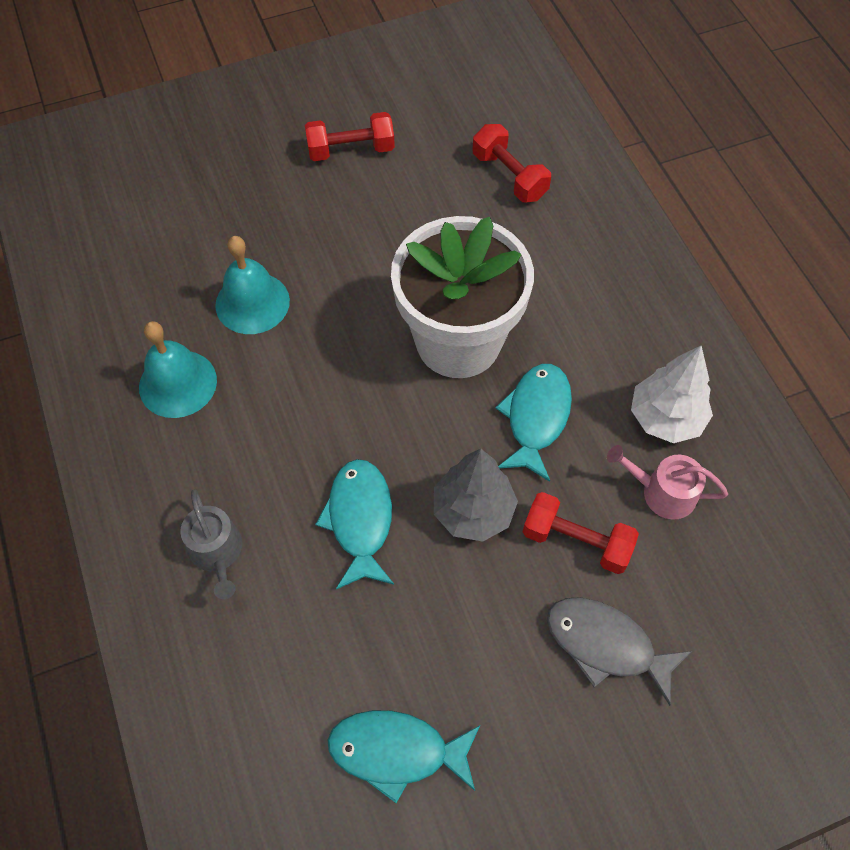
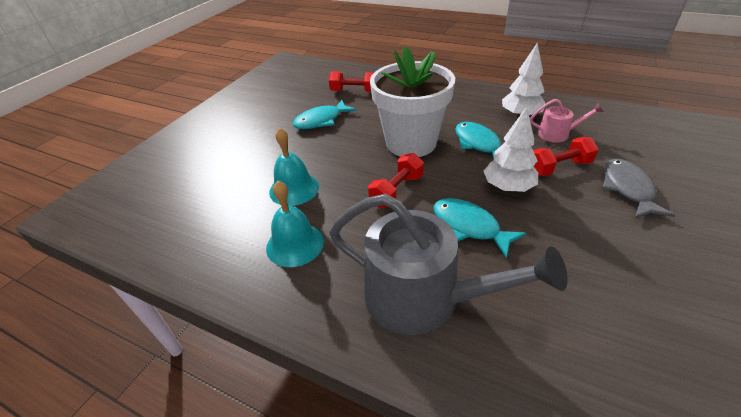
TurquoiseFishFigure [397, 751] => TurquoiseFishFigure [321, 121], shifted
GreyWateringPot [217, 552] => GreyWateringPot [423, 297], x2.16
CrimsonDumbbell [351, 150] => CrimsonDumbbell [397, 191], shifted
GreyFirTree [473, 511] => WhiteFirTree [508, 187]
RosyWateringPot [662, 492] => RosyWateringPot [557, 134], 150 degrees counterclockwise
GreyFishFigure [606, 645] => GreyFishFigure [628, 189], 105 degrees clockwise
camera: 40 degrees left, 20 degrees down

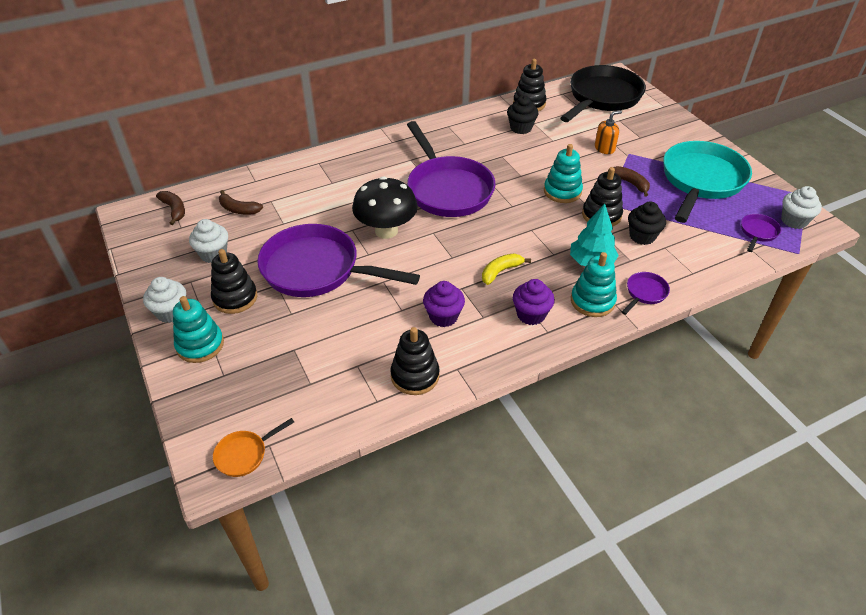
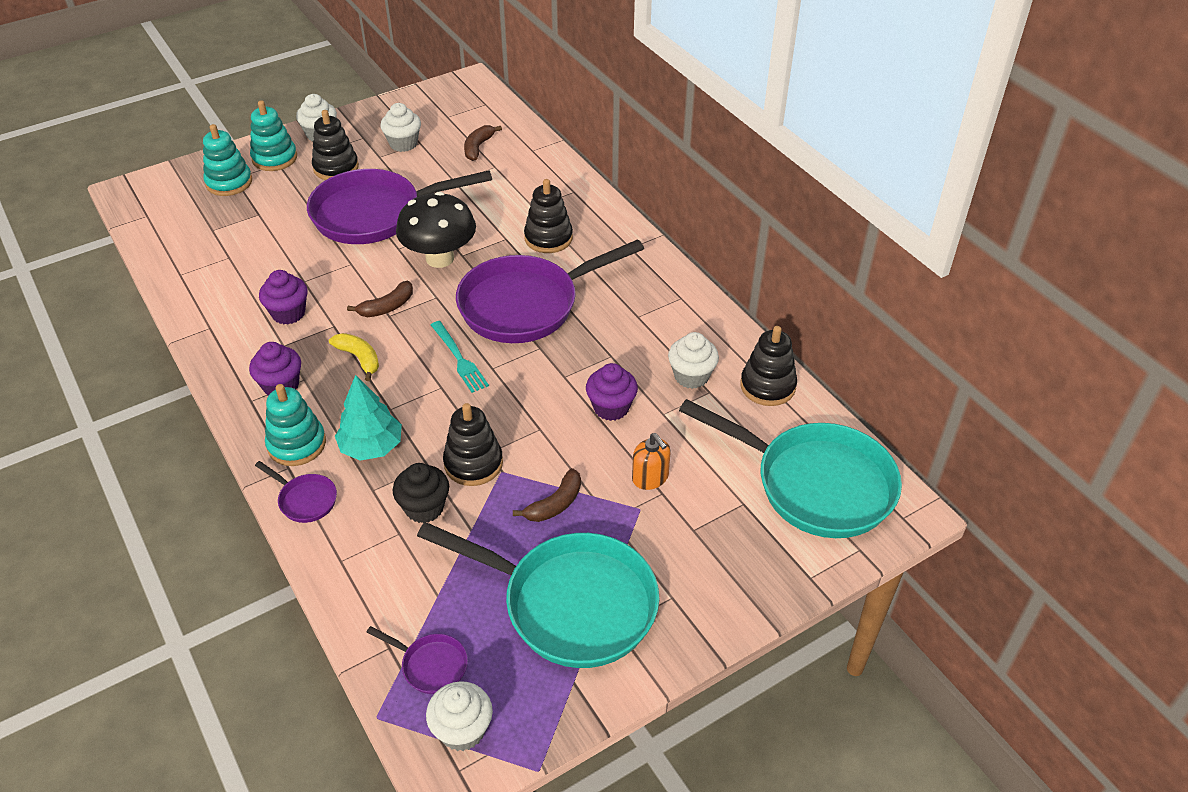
TurquoiseRingStacker [562, 191] => TurquoiseRingStacker [229, 182], shifted
VioletSkillet [317, 269] => VioletSkillet [374, 214], 120 degrees counterclockwise
RussetToyBanana [174, 210] => RussetToyBanana [387, 307], shifted
nothing => TurquoiseTableFork [460, 359]
BlackRingStacker [415, 376] => BlackRingStacker [548, 238], shifted
nothing => VioletFairyCake [611, 407]
BlackFairyCake [521, 128] => WhiteFairyCake [691, 376]
BlackSkillet [602, 97] => TurquoiseSkillet [815, 484]
OrangeColouredSkillet [244, 454] => nothing
camera: 85 degrees right, 0 degrees up

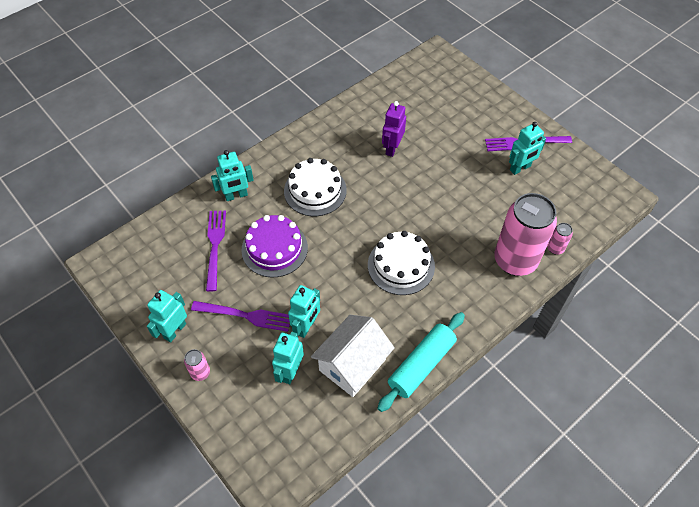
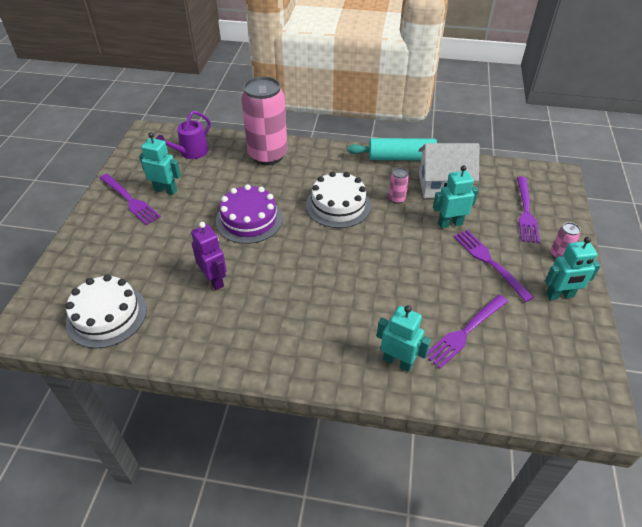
WhiteGateau [315, 190] => WhiteGateau [107, 315], shifted
nothing => VioletWateringPot [190, 153]
VioletToyRobot [392, 148] => VioletToyRobot [214, 280], 105 degrees counterclockwise
VioletGateau [274, 248] => VioletGateau [249, 219], shifted
RosyTin [555, 248] => RosyTin [396, 199], shifted
nothing => VioletTableFork [526, 212]
TurquoiseToyRobot [290, 371] => nothing
camera: 130 degrees left, 10 degrees down

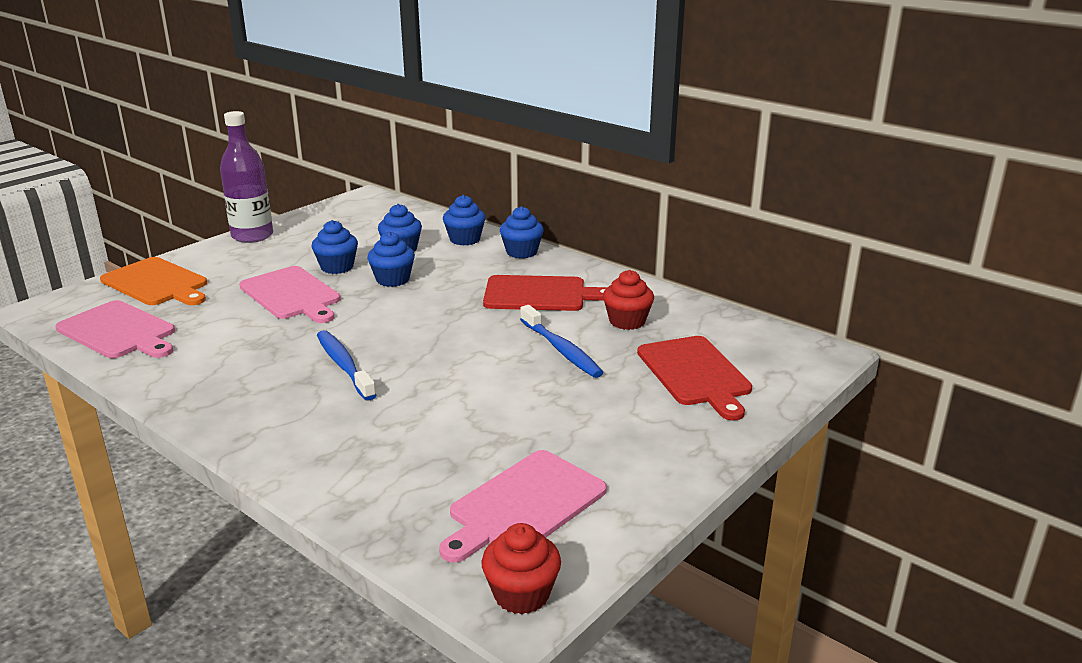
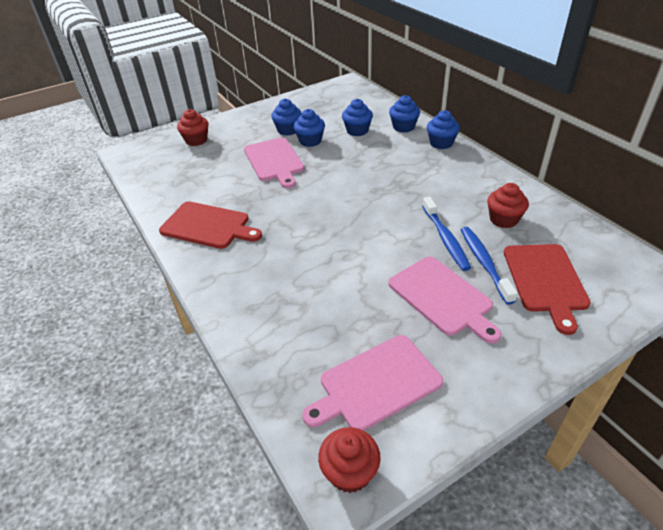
CrimsonCuttingBoard [540, 294] => CrimsonCuttingBoard [208, 226], shifted
OrangeColouredCuttingBoard [157, 283] => CrimsonFairyCake [196, 140]
CobaltFairyCake [393, 279] => CobaltFairyCake [288, 130], shifted
RosyCuttingBoard [119, 331] => RosyCuttingBoard [442, 297], shifted
CobaltToothBrush [344, 365] => CobaltToothBrush [484, 263], shifted
VioletBottle [252, 236] => nothing
camera: 20 degrees right, 15 degrees up

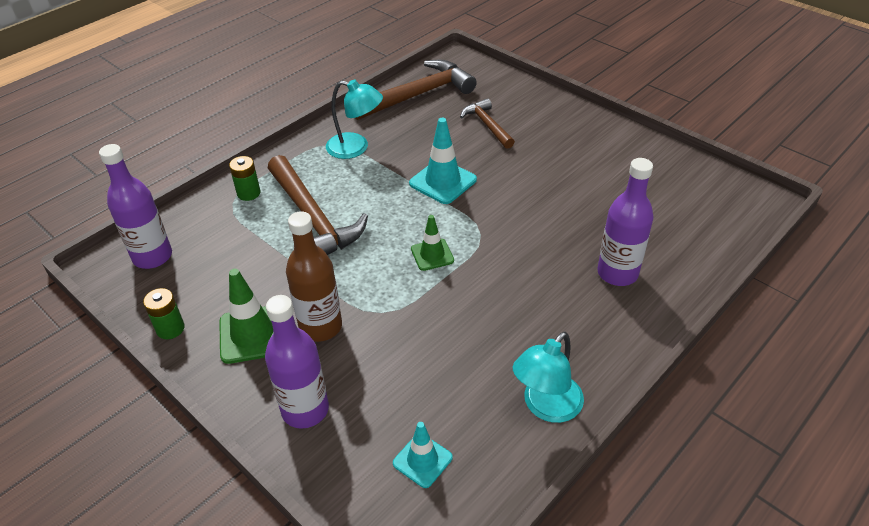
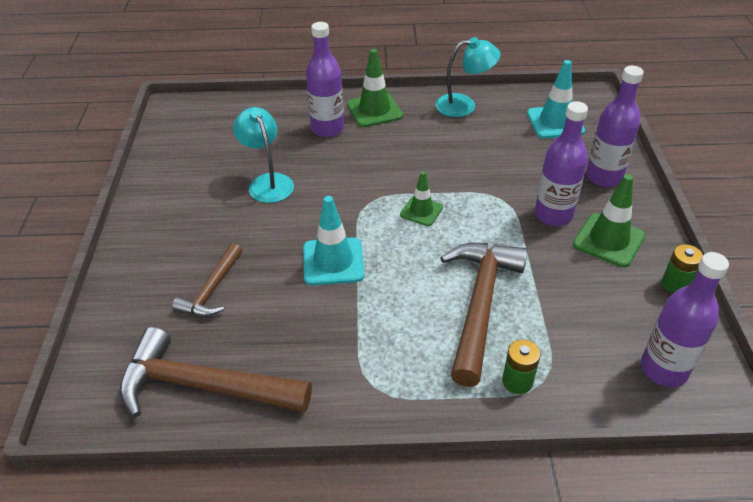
TurquoiseReadingLamp [356, 148] => TurquoiseReadingLamp [267, 182], shifted
nothing => GreenTrafficCone [374, 110]
TurquoiseTrafficCone [422, 460] => TurquoiseTrafficCone [555, 122], x1.59
RussetBottle [320, 327] => VioletBottle [553, 215]
camera: 135 degrees left, 0 degrees up

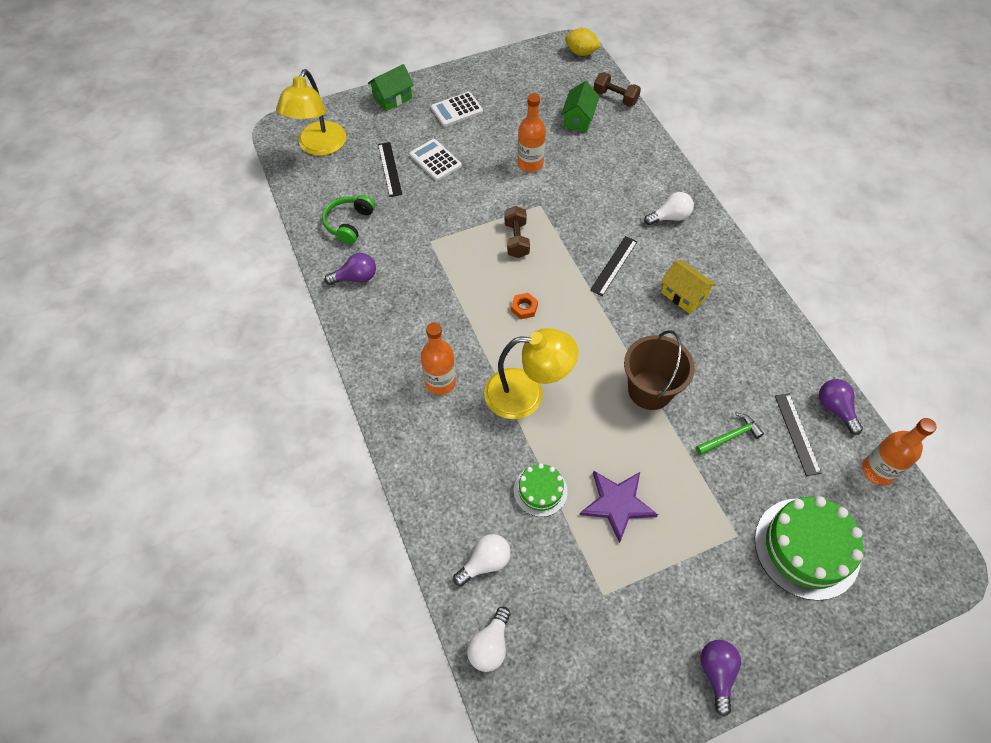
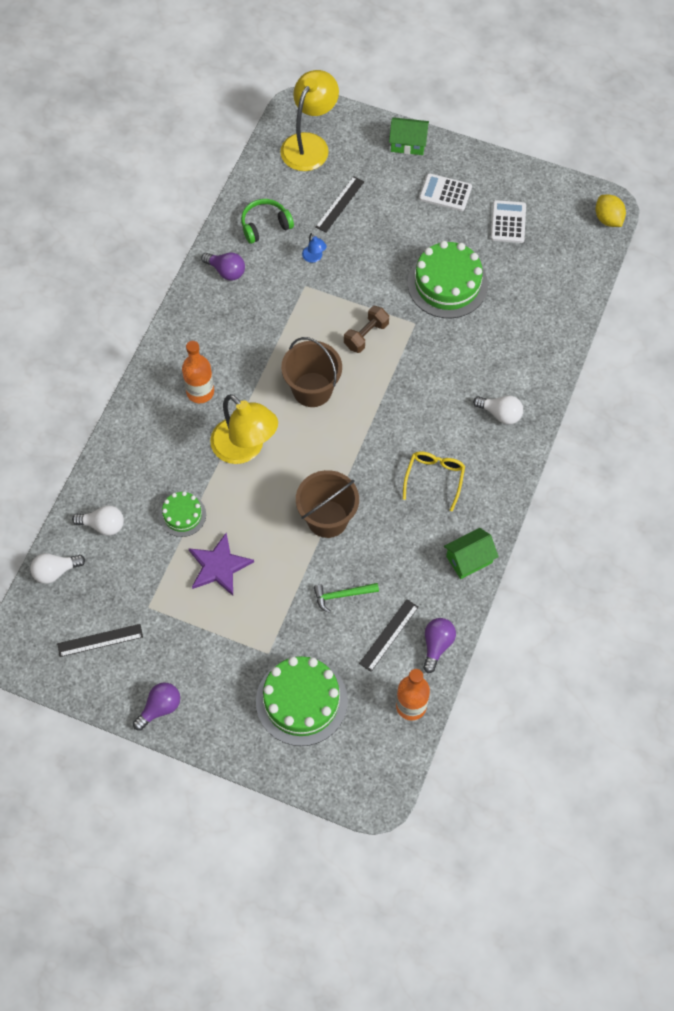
BlackStraightedge [614, 265] => BlackStraightedge [100, 640], shifted
GoldenReadingLamp [319, 146] => GoldenReadingLamp [309, 144], 150 degrees clockwise
OrangeColouredHexagonNut [524, 308] => RussetSandBucket [312, 389]
nothing => CobaltReadingLamp [314, 257]
GreenHammer [730, 436] => GreenHammer [342, 595], 150 degrees clockwise
GoldenToyHouse [683, 295] => GoldenGlasses [434, 478]
OrangeColouredBottle [530, 164] => GreenGateau [447, 284]
GreenToyHouse [578, 119] => GreenToyHouse [469, 559], shifted
WhiteAddingMachine [435, 160] => WhiteAddingMachine [508, 222], shifted
RussetDumbbell [615, 98] => nothing
camera: 45 degrees right, 5 degrees up

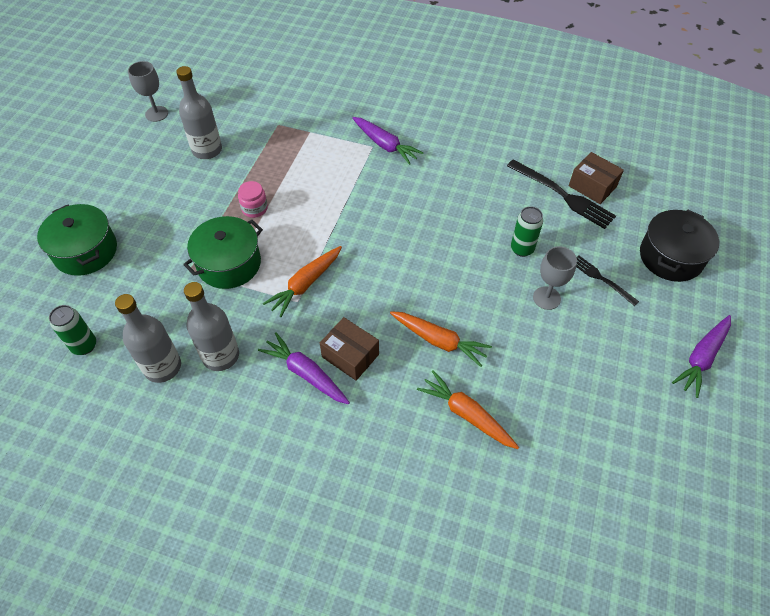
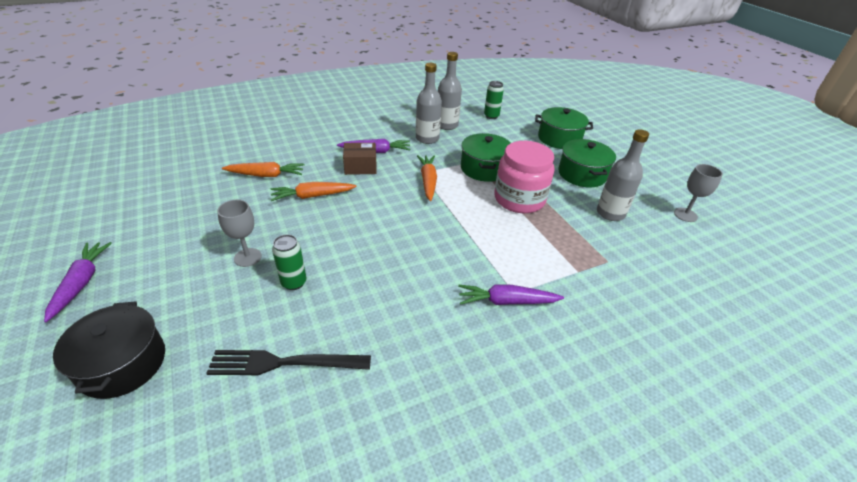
RosyJamJar [254, 208] => RosyJamJar [519, 199], x2.25
nothing => GreenStockpot [582, 174]
RussetParcel [592, 186] => nothing
BlackTableFork [601, 279] => nothing
camera: 135 degrees right, 15 degrees down

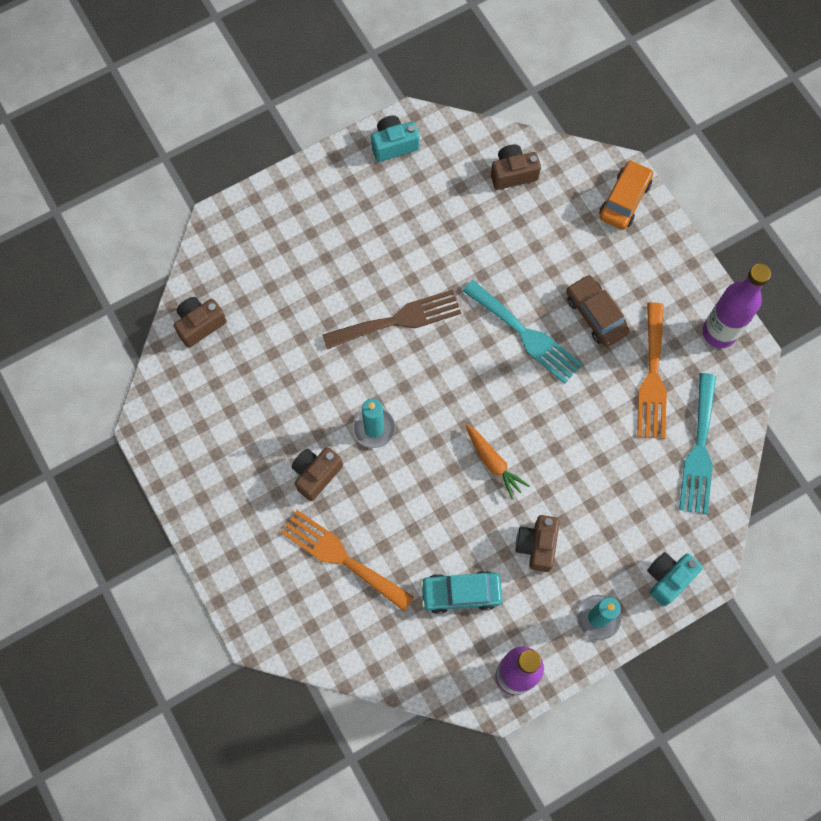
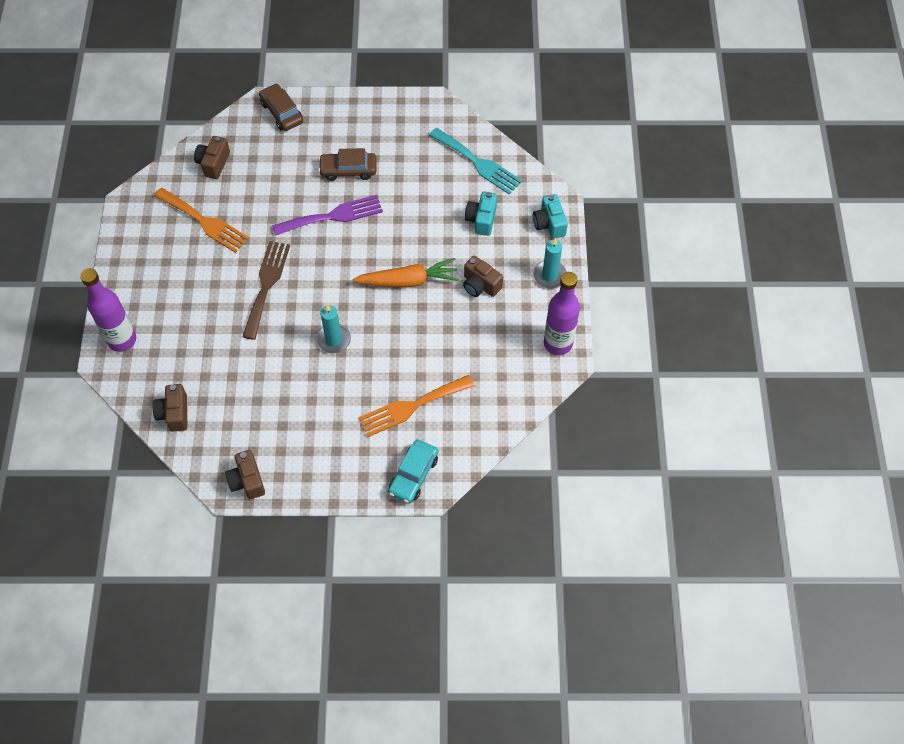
VioletBottle [719, 332] => VioletBottle [122, 340], shifted
OrangeColouredTableFork [652, 376] => OrangeColouredTableFork [203, 221], shifted
RussetCamera [316, 474] => RussetCamera [247, 481], shifted
OrangeColouredToyCar [624, 200] => RussetToyCar [282, 112]
TurquoiseTableFork [524, 334] => VioletTableFork [332, 216]
OrangeColouredToyCarrot [493, 462] => OrangeColouredToyCarrot [407, 281], x1.52
TurquoiseToyCar [461, 593] => TurquoiseToyCar [413, 475], shifted
TurquoiseCamera [394, 145] => TurquoiseCamera [481, 219], shifted
camera: 60 degrees left, 10 degrees down

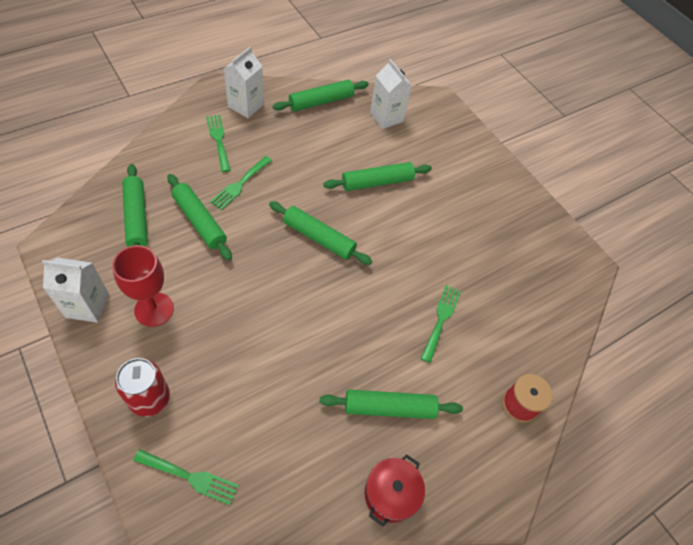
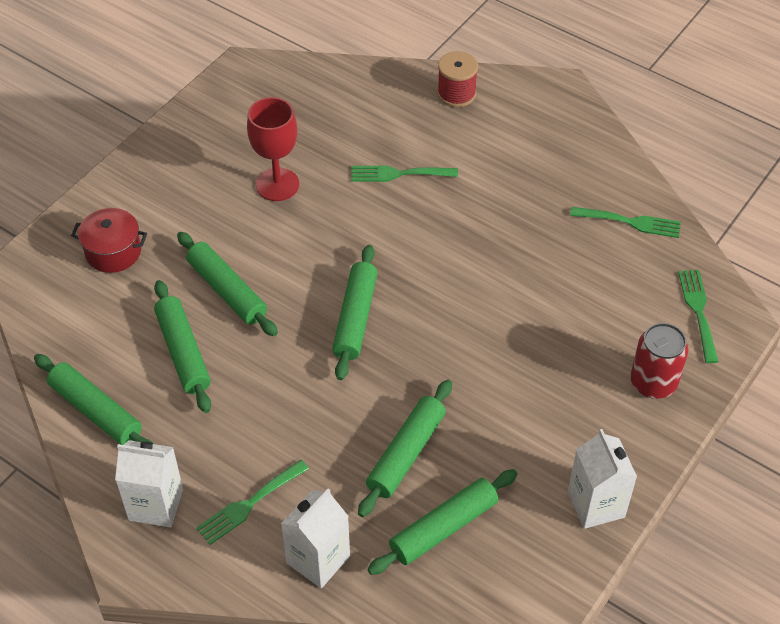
CrimsonStockpot [390, 494] => CrimsonStockpot [113, 252], shifted
GreenRollingPin [389, 408] => GreenRollingPin [183, 352], shifted
CrimsonWineGlass [154, 309] => CrimsonWineGlass [277, 184], shifted
WhiteJuiceCarton [386, 117] => WhiteJuiceCarton [318, 559], shifted
GreenTableFork [240, 184] => GreenTableFork [630, 222], shifted
camera: 105 degrees left, 5 degrees down

